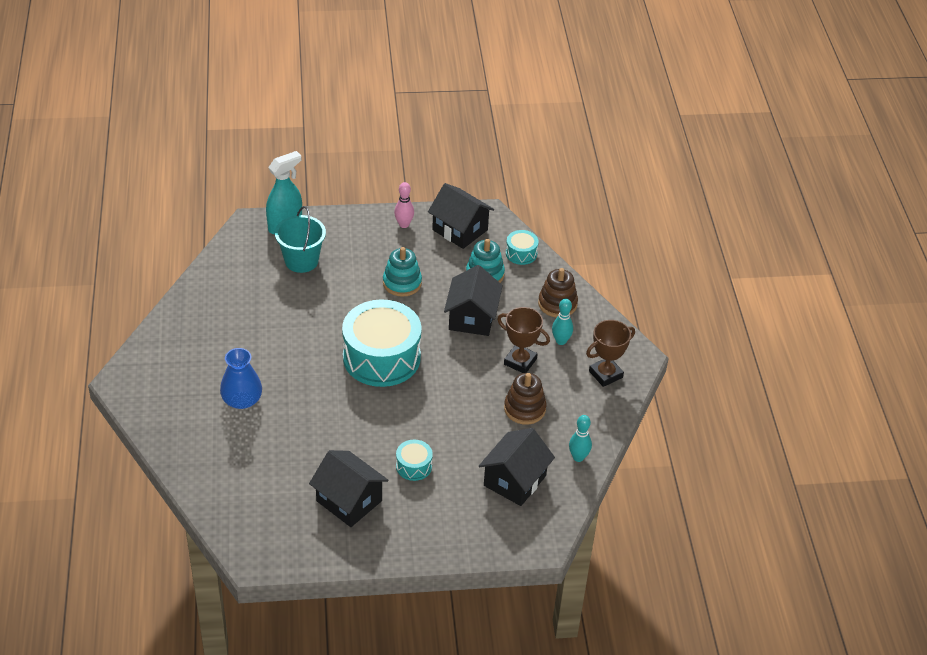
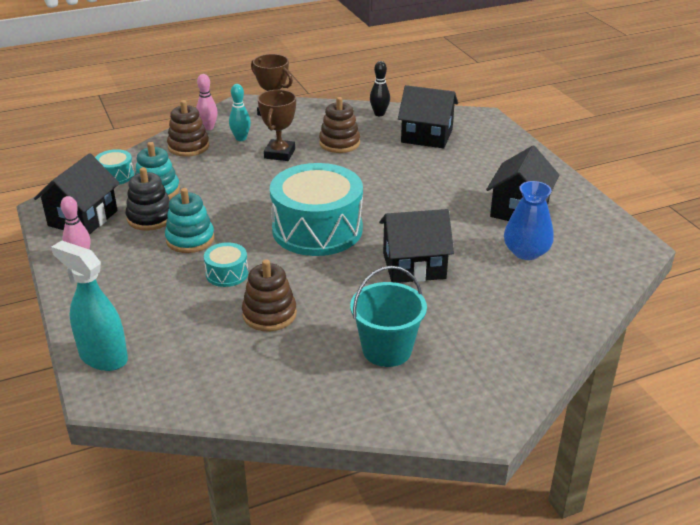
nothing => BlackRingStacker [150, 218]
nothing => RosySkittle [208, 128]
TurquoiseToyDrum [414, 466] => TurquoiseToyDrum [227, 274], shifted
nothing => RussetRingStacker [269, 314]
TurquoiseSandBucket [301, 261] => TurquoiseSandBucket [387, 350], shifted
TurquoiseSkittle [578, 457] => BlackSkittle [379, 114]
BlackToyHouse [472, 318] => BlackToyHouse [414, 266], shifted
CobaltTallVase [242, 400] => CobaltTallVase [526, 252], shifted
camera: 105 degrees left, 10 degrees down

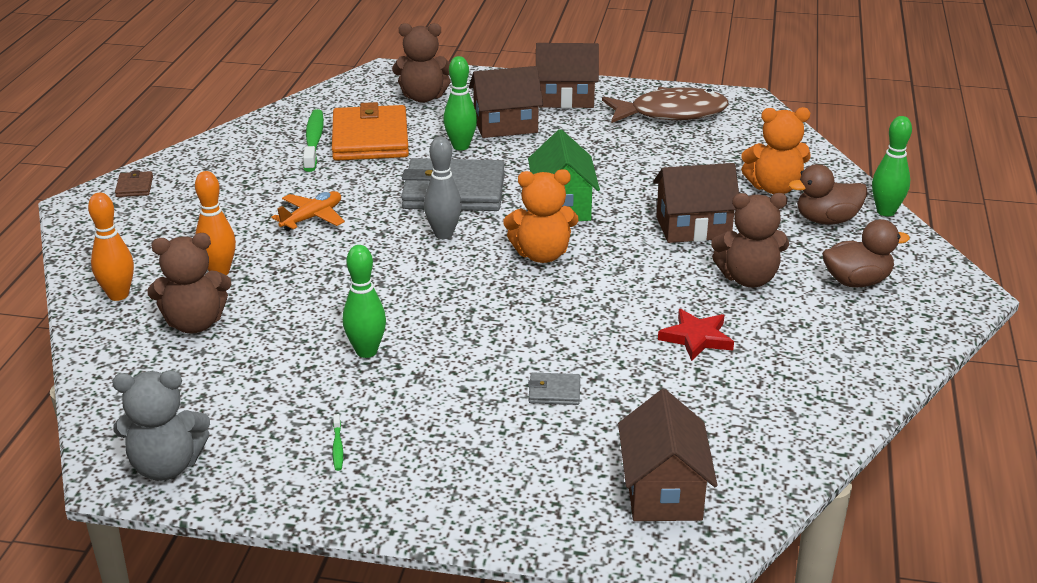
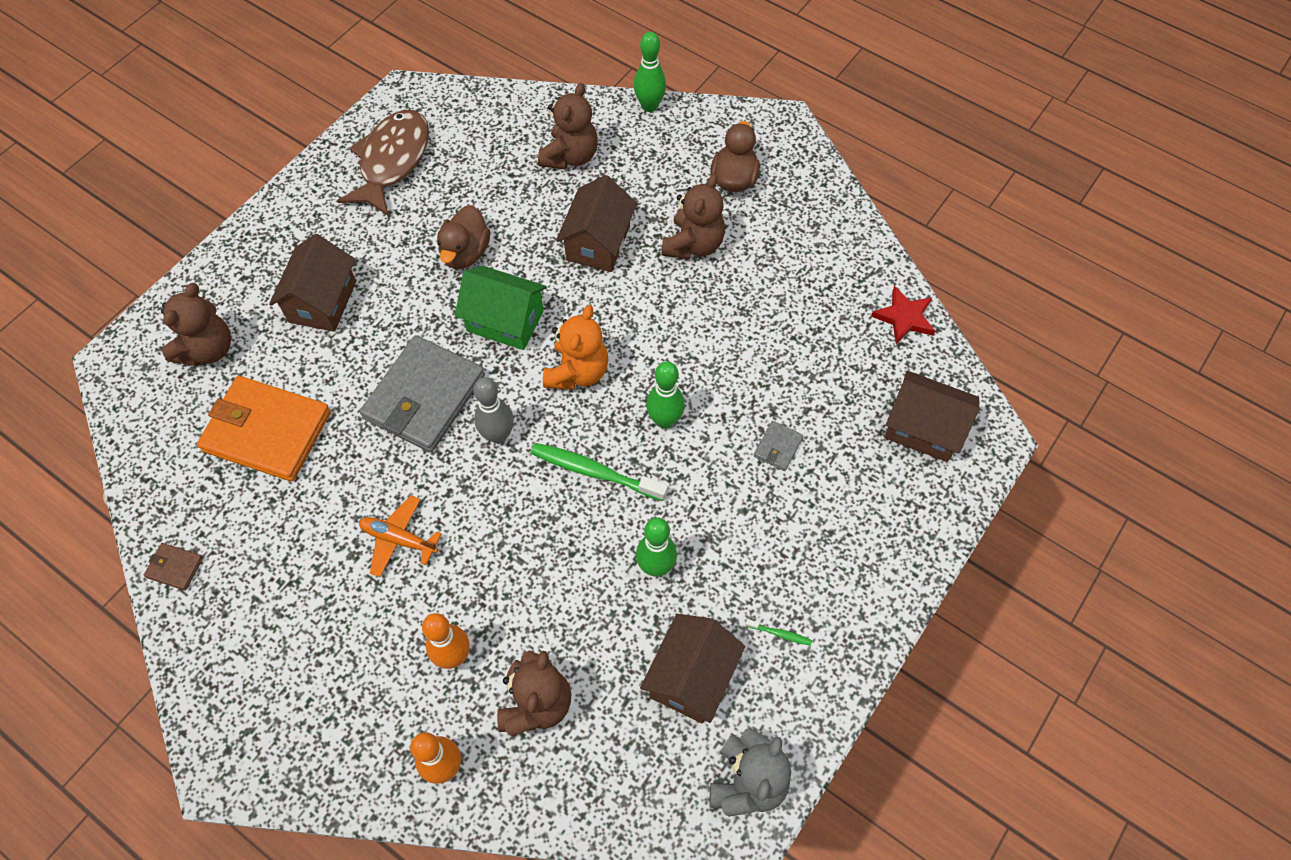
RussetBillfold [134, 187] => RussetBillfold [175, 567], shifted
OrangeColouredToyPlane [312, 218] => OrangeColouredToyPlane [399, 539], 45 degrees counterclockwise
RussetRubberDuck [826, 220] => RussetRubberDuck [465, 253], shifted
GreenToothBrush [314, 141] => GreenToothBrush [594, 472], shifted
OrangeColouredTeddyBear [774, 188] => RussetTeddyBear [570, 156]
RussetToyHouse [566, 98] => RussetToyHouse [691, 677], shifted
GreenSkittle [461, 146] => GreenSkittle [665, 420], shifted
CrimsonFivePointedStar [696, 338] => CrimsonFivePointedStar [904, 318], shifted
camera: 65 degrees left, 30 degrees up

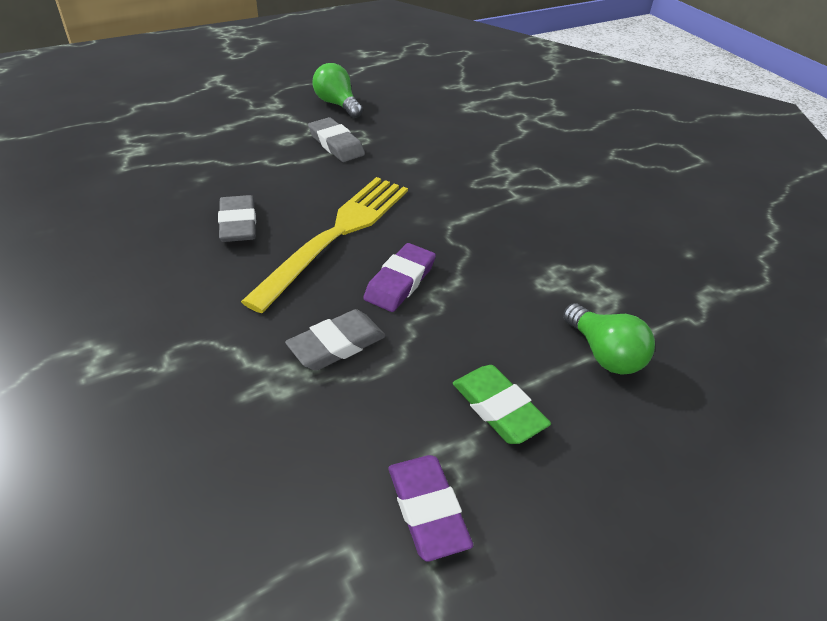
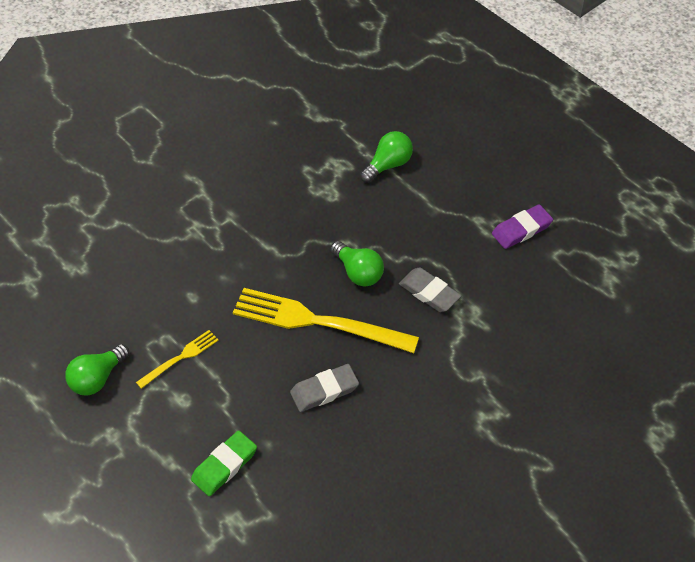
GreyGumEraser [336, 144] => GoldenTableFork [180, 358]
GreenGumEraser [498, 408] => GreenGumEraser [224, 465], shifted
VioletGumEraser [400, 282] => GreenLightBulb [358, 272]
camera: 100 degrees left, 10 degrees up

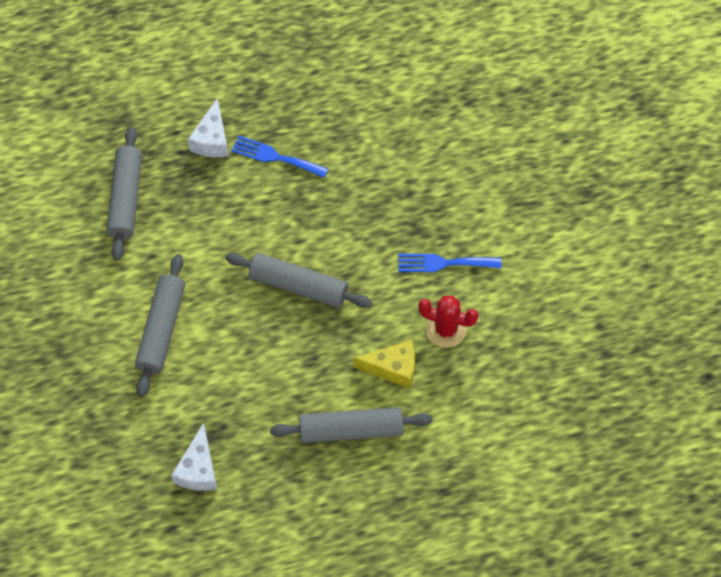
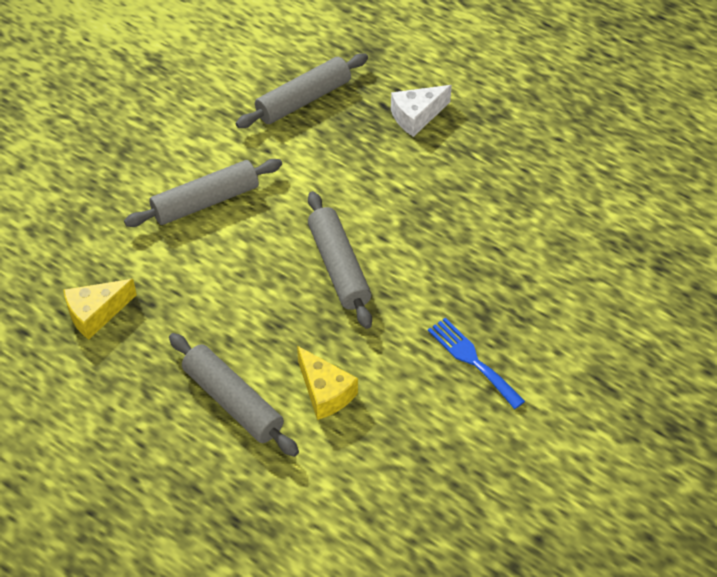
WhiteCheeseWedge [198, 469] => GoldenCheeseWedge [96, 314]
CobaltTableFork [275, 157] => nothing
CrimsonSaguaroCactus [445, 329] => nothing
camera: 50 degrees right, 10 degrees down

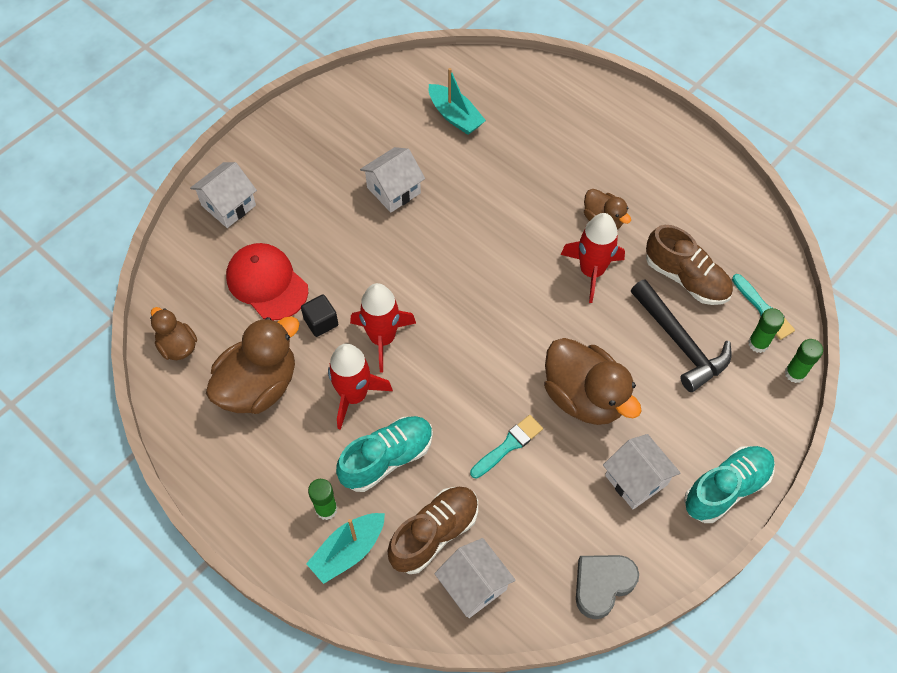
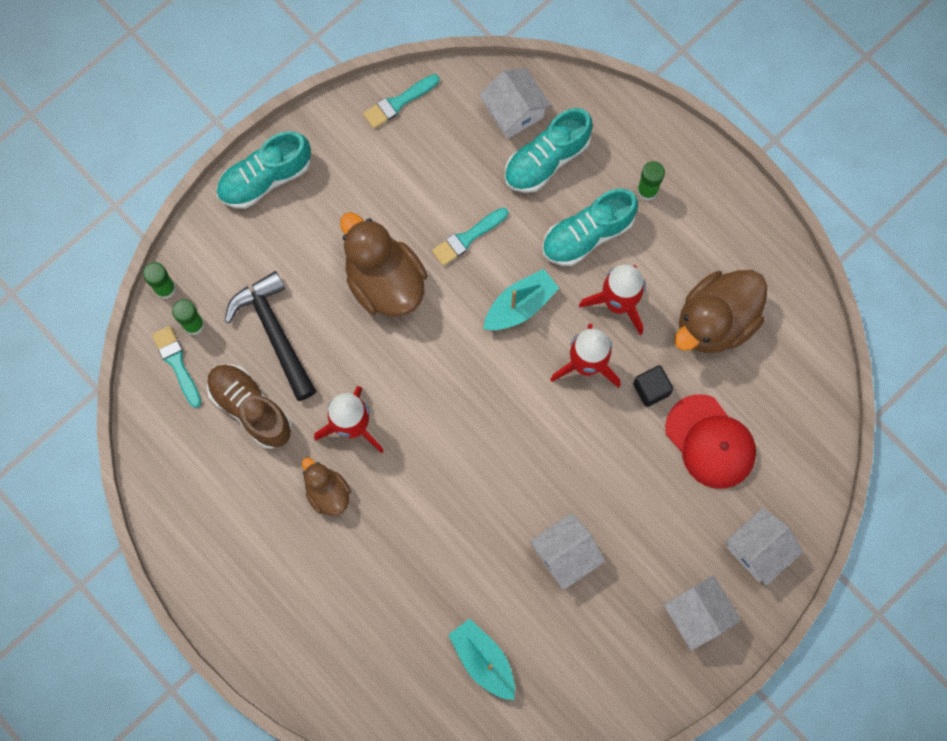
GreyHeart [602, 585] => TurquoiseBrush [398, 102]
TurquoiseBoat [348, 551] => TurquoiseBoat [520, 306], shifted
RussetShoe [434, 534] => TurquoiseShoe [546, 159]
WhiteToyHouse [636, 480] => WhiteToyHouse [697, 614], shifted
RussetRubberDuck [178, 346] => nothing
camera: 175 degrees left, 15 degrees up

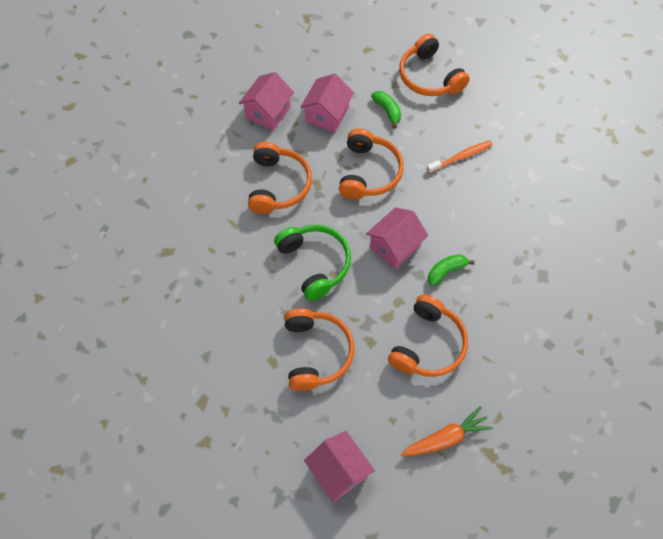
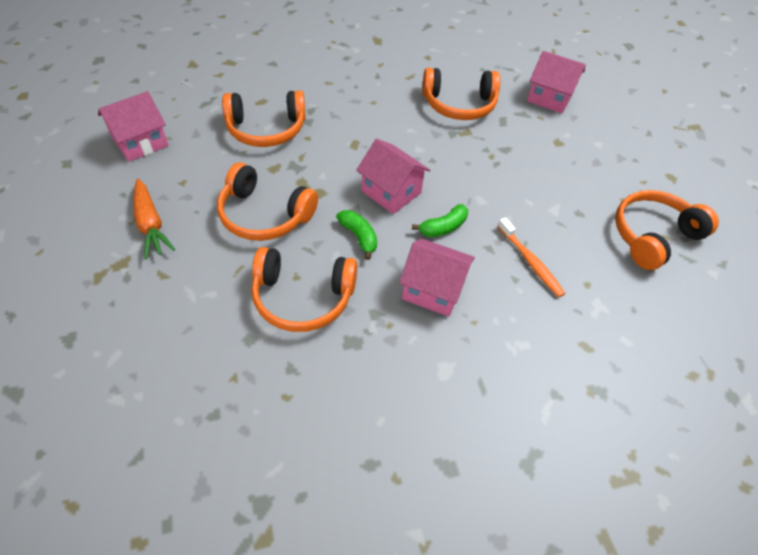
OrangeColouredOverEarHeadphones [368, 172] => OrangeColouredOverEarHeadphones [303, 297], shifted
RosyToyHouse [327, 114] => RosyToyHouse [433, 289], shifted
GreenToyBanana [387, 111] => GreenToyBanana [443, 227], shifted
GreenOverEarHeadphones [315, 263] => nothing
camera: 85 degrees right, 10 degrees down

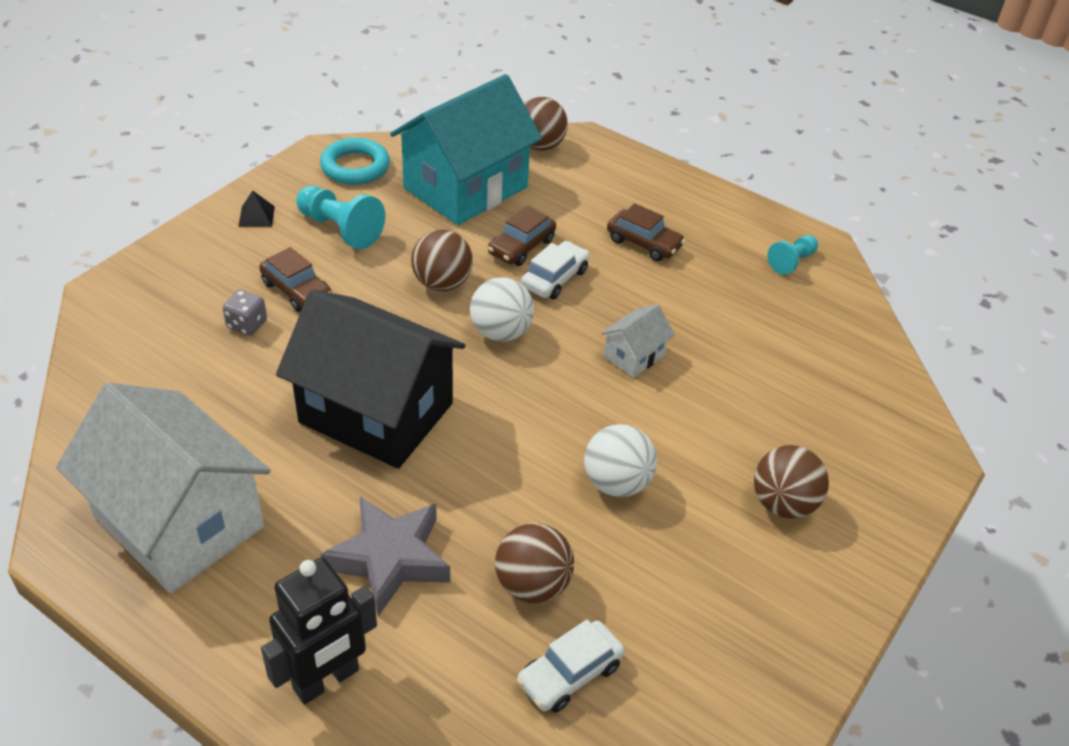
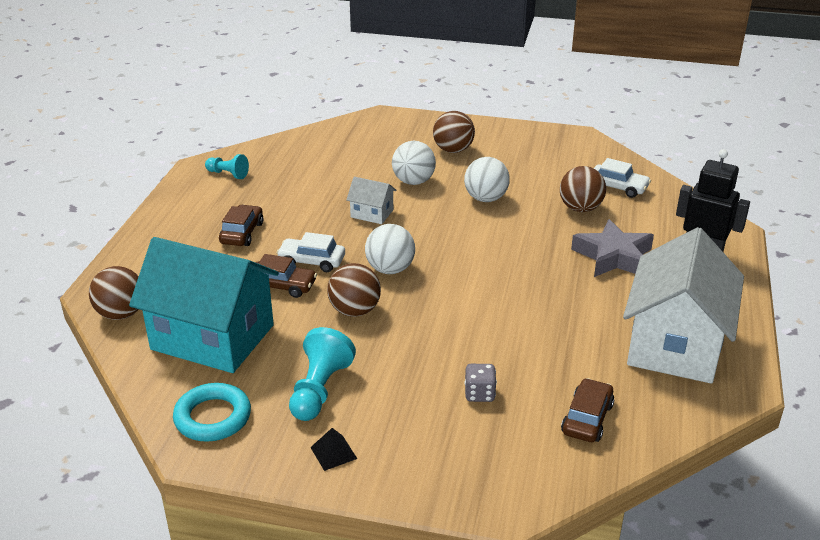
nothing => WhitePlayBall [413, 181]
RussetToyCar [296, 290] => RussetToyCar [587, 419], shifted
BlackToyHouse [376, 413] => nothing
camera: 110 degrees left, 10 degrees down

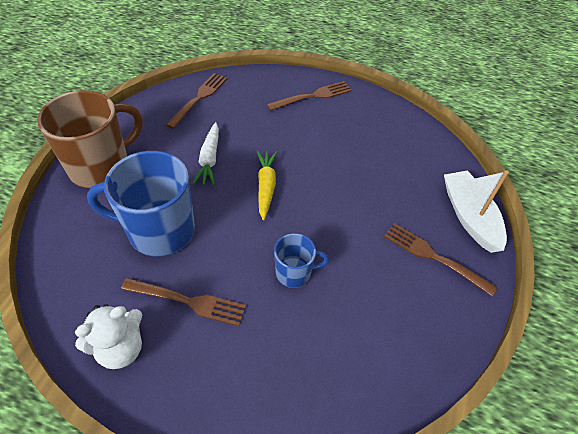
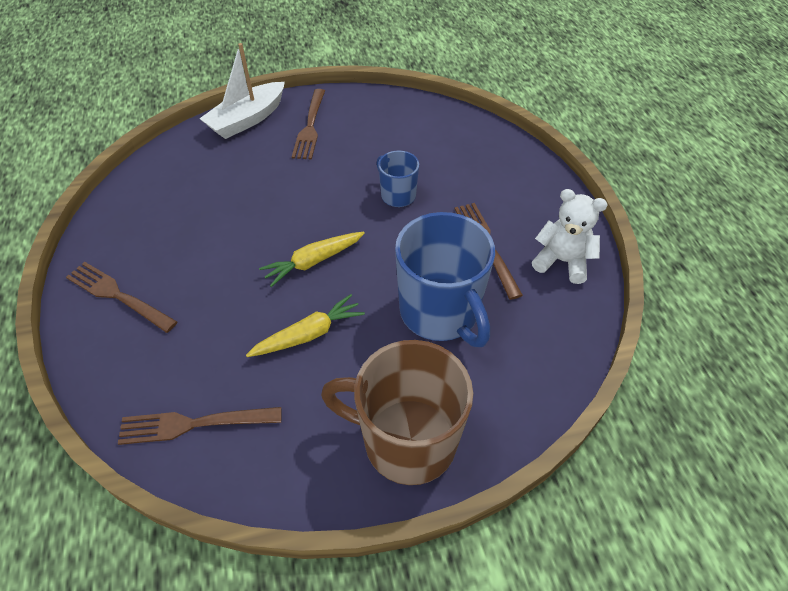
WhiteToyCarrot [209, 159] => GoldenToyCarrot [308, 334]
camera: 120 degrees left, 0 degrees up

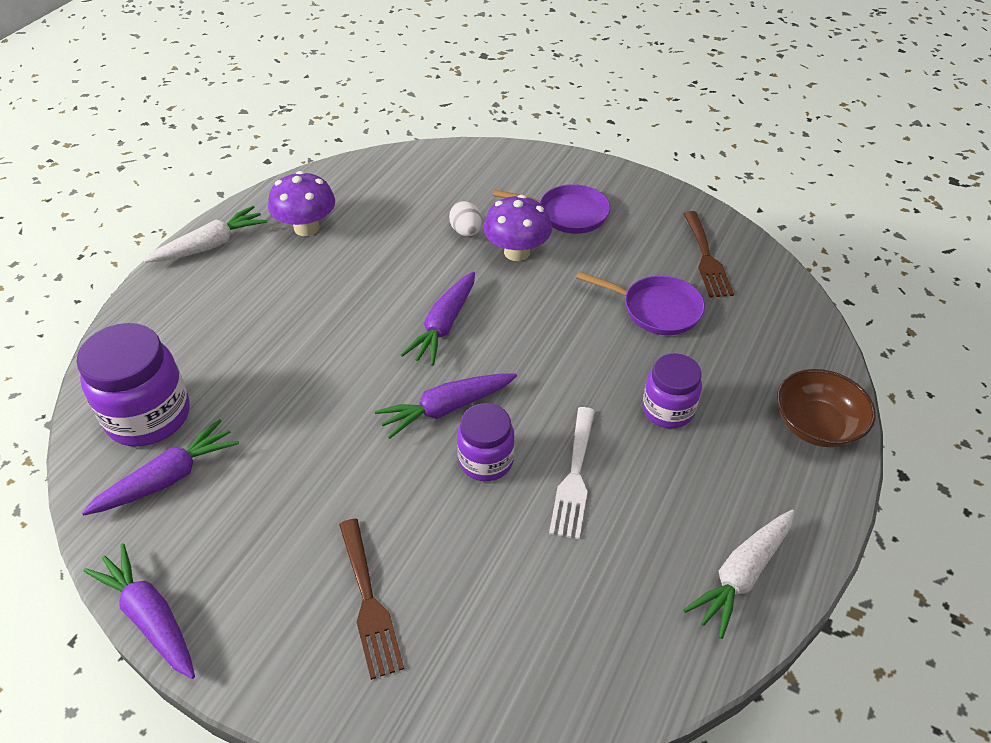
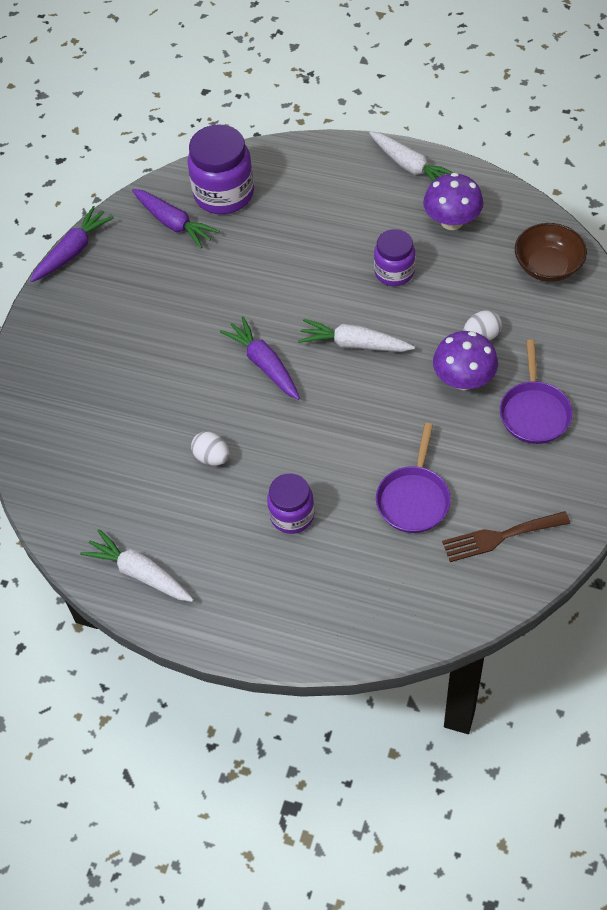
WhiteTableFork [574, 477] => WhiteEggShape [212, 457]
VioletToyCarrot [444, 325] => WhiteToyCarrot [355, 344]
VioletJamJar [486, 461] => VioletJamJar [394, 272], shifted
RussetDeepDish [816, 425] => RussetDeepDish [547, 266], shifted
RussetTableFork [369, 603] => nothing
camera: 85 degrees right, 10 degrees up

